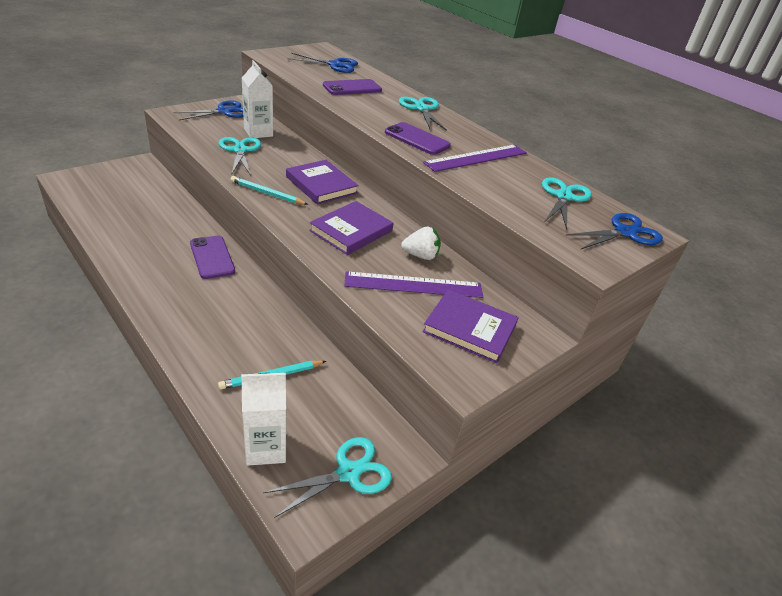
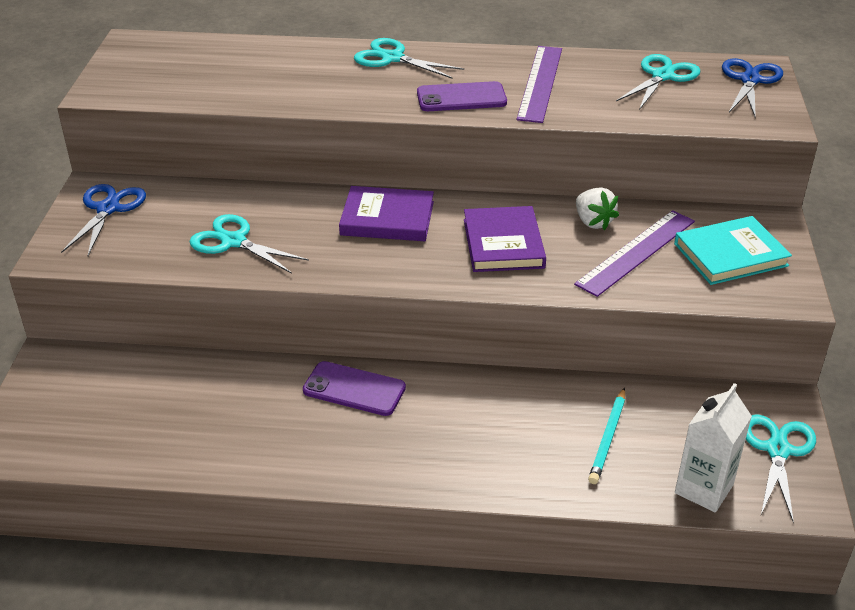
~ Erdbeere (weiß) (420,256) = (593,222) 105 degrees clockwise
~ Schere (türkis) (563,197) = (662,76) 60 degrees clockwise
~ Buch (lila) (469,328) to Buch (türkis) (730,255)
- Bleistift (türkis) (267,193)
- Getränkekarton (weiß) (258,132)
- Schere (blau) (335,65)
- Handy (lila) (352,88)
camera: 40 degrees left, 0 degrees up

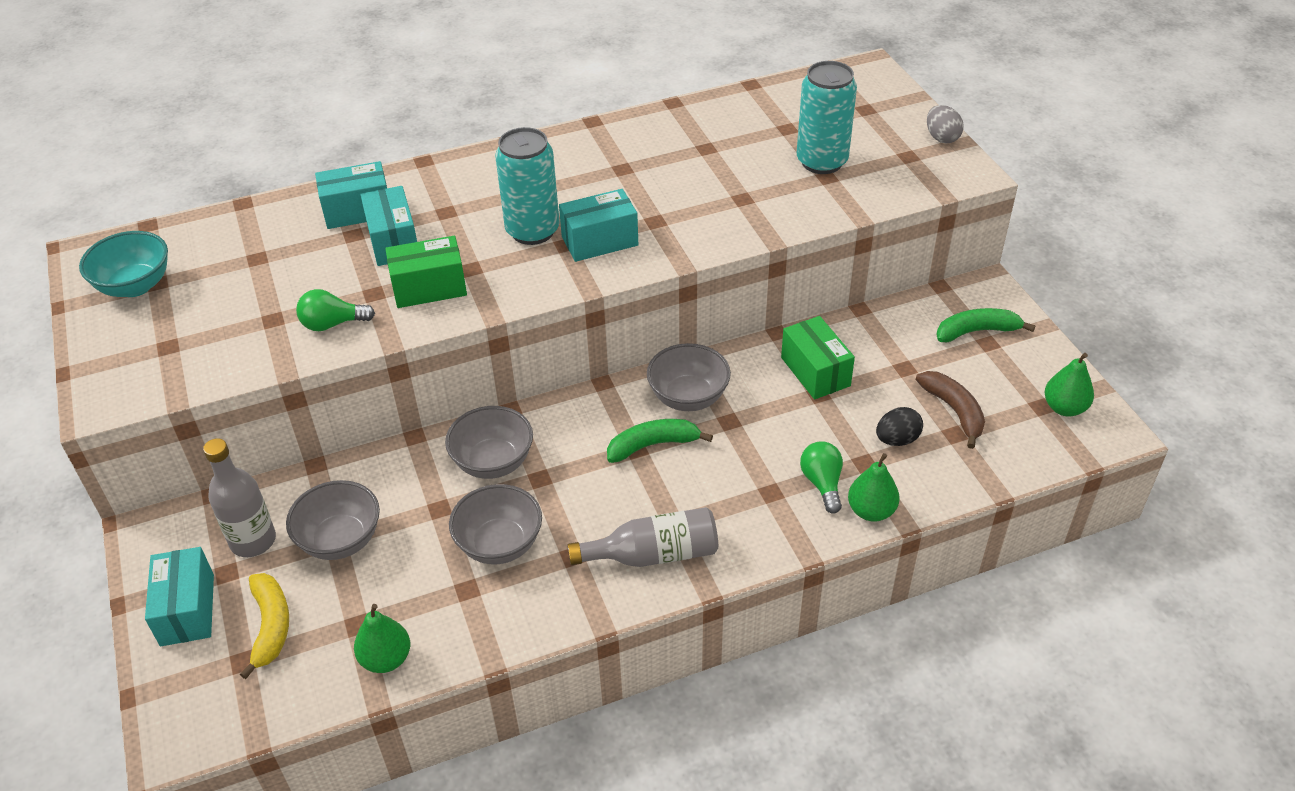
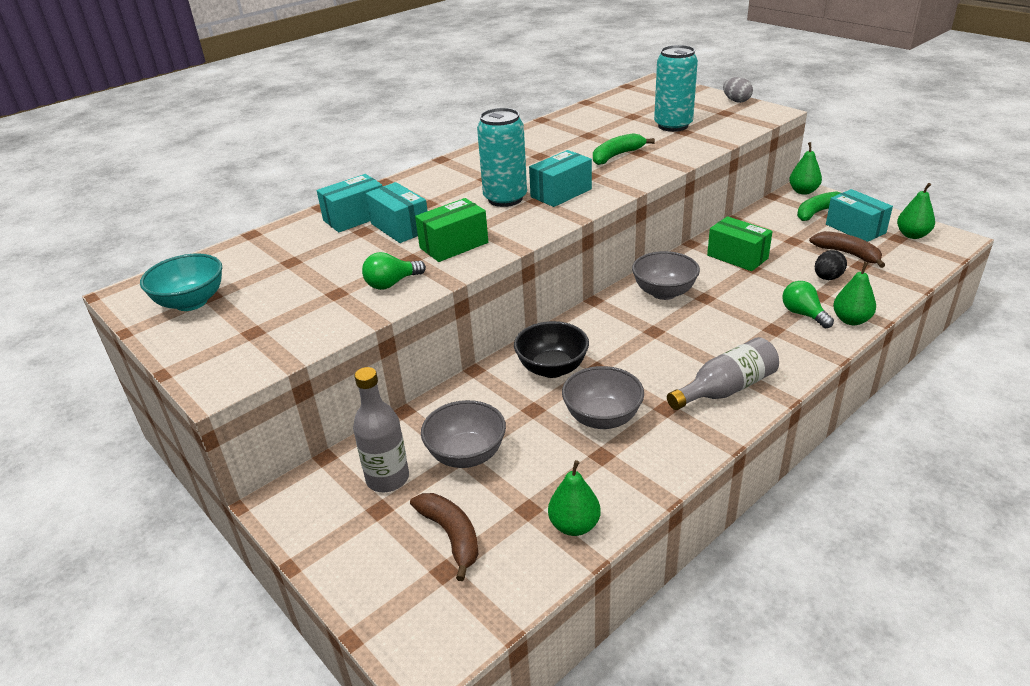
~ Banane (gelb) (270,626) to Banane (braun) (451,536)
~ Schüssel (grau) (493,462) to Schüssel (schwarz) (552,368)
~ Banane (grün) (653,445) to (616,156)
+ Birne (grün) (803,191)
~ Schachtel (türkis) (187,609) to (855,228)
camera: 20 degrees left, 10 degrees down

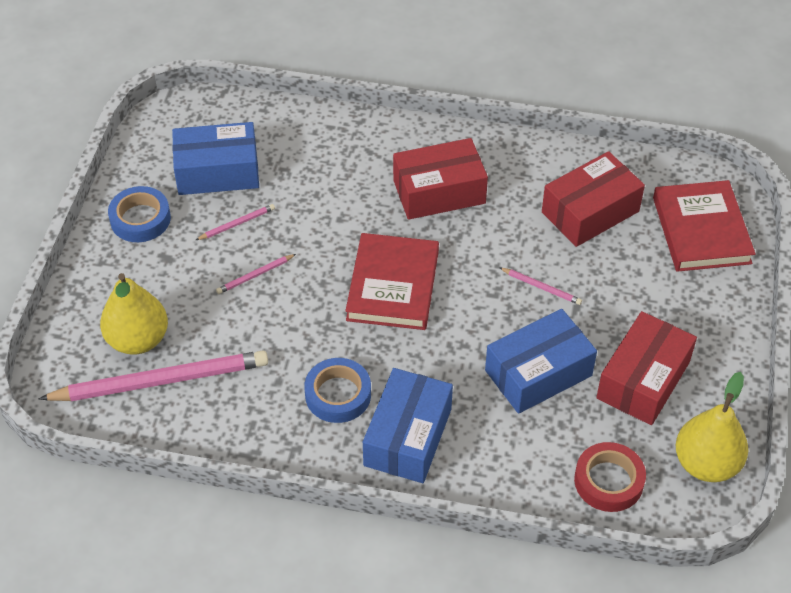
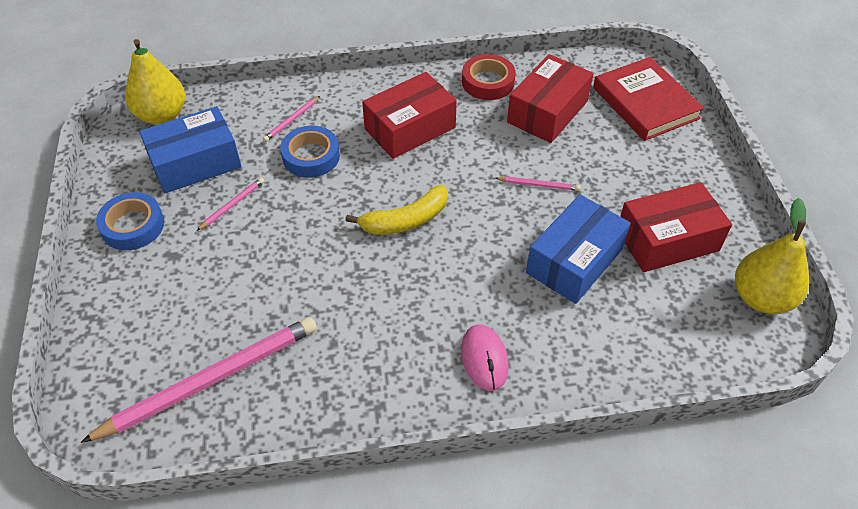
~ Birne (gelb) (138,340) to (162,115)
~ Bleistift (rosa) (255,275) to (292,120)
~ Klebeband (blau) (338,394) to (311,156)
~ Buch (rot) (393,285) to Banane (gelb) (405,220)
~ Schachtel (blau) (407,437) to Computermaus (rosa) (484,359)
~ Klebeband (rot) (608,481) to (488,82)
~ Schachtel (rot) (643,380) = (667,240) 60 degrees clockwise
camera: 20 degrees left, 0 degrees up

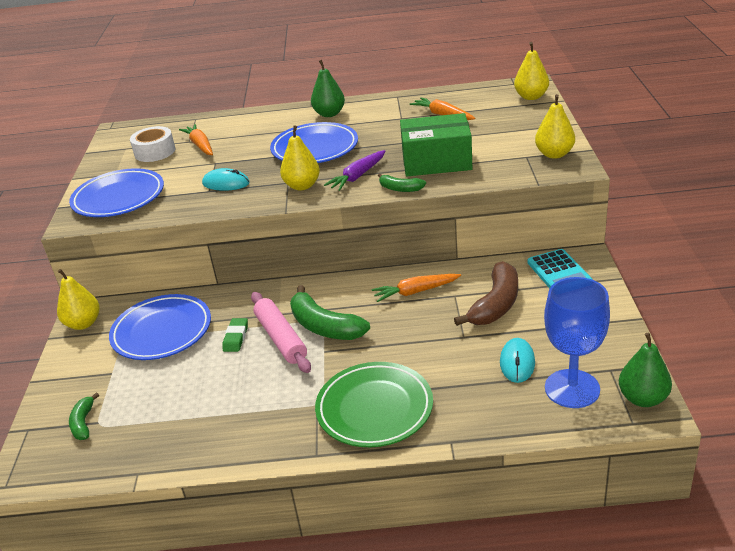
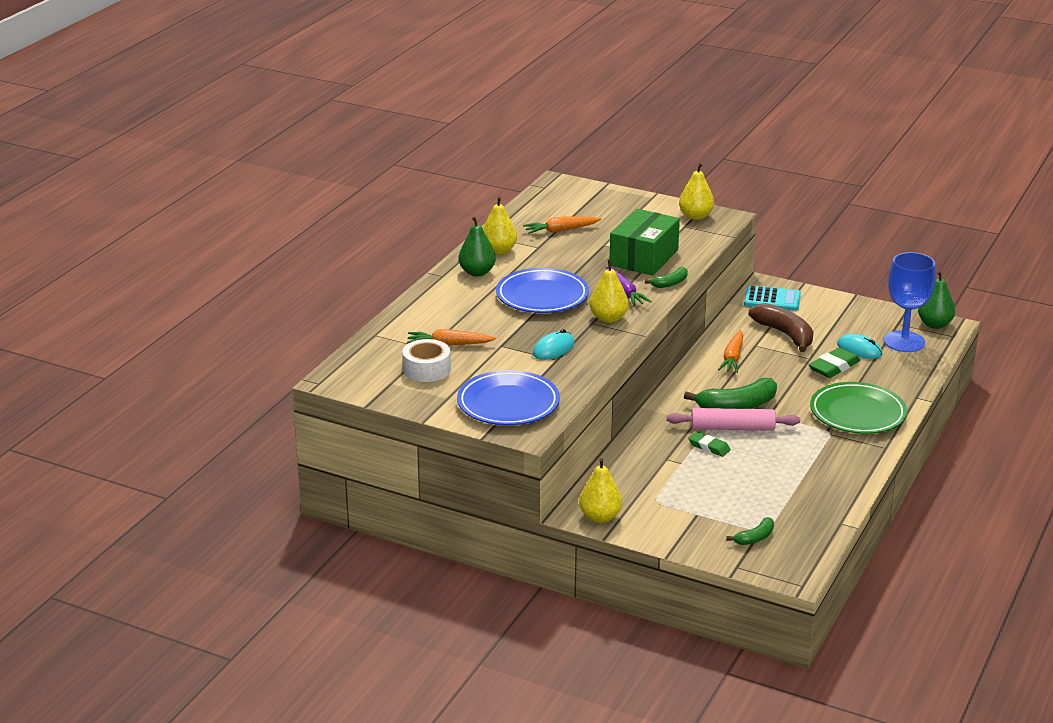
~ Birne (gelb) (531,97) to (498,251)
~ Banane (grün) (83,423) = (755,538) 60 degrees counterclockwise
+ Radiergummi (grün) (834,367)
- Teller (blau) (162,331)
camera: 65 degrees left, 5 degrees down

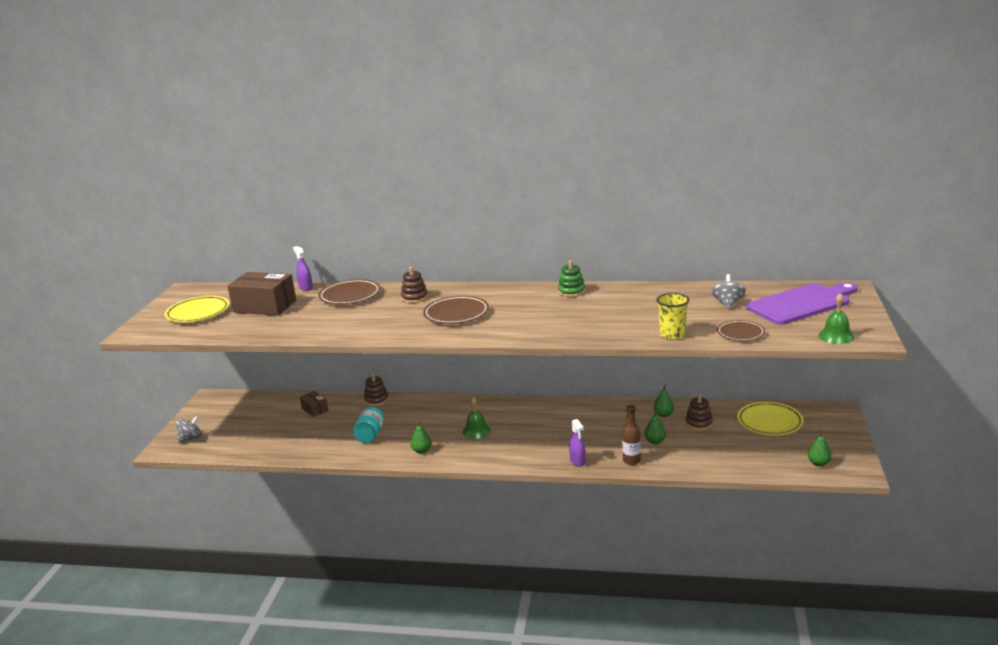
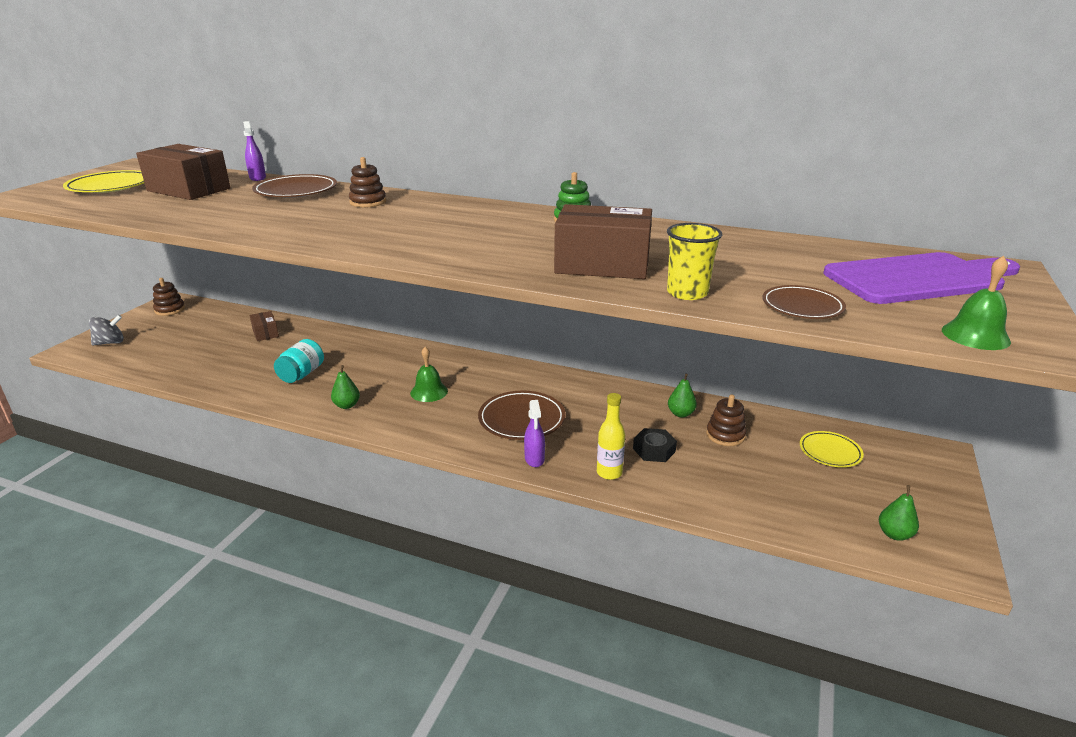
~ Stapelspielzeug (braun) (376,400) to (170,310)
~ Teller (braun) (456,313) to (521,419)
+ Schachtel (braun) (602,264)
~ Flasche (braun) (631,461) to Flasche (gelb) (609,473)
~ Birne (grün) (655,441) to Sechskantmutter (schwarz) (654,450)
~ Teller (gelb) (769,422) = (830,452) x0.64
- Kreisel (grau) (728,303)
camera: 10 degrees right, 5 degrees up

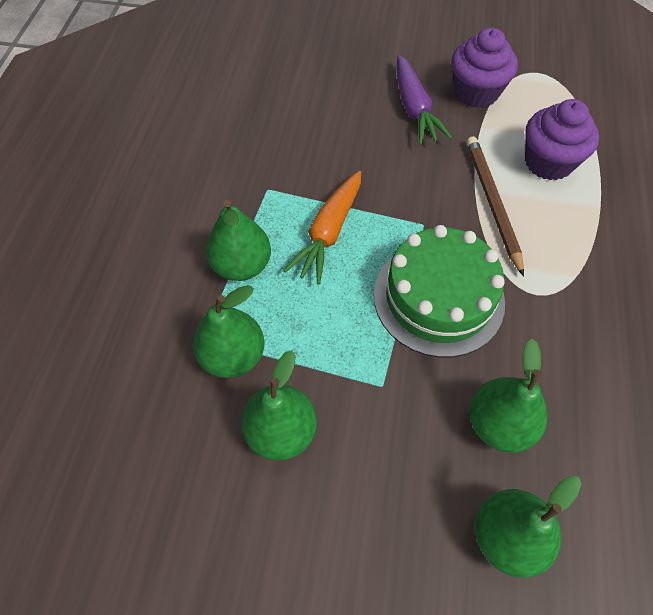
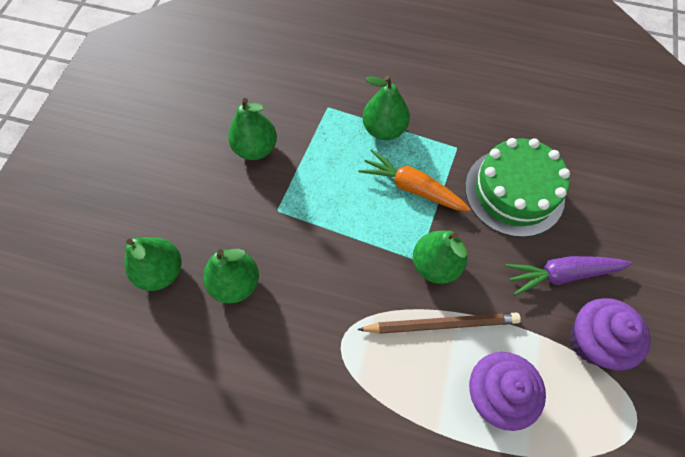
~ Birne (grün) (233,356) to (435,265)
~ Kuchen (grün) (438,297) to (514,191)
camera: 95 degrees right, 5 degrees up

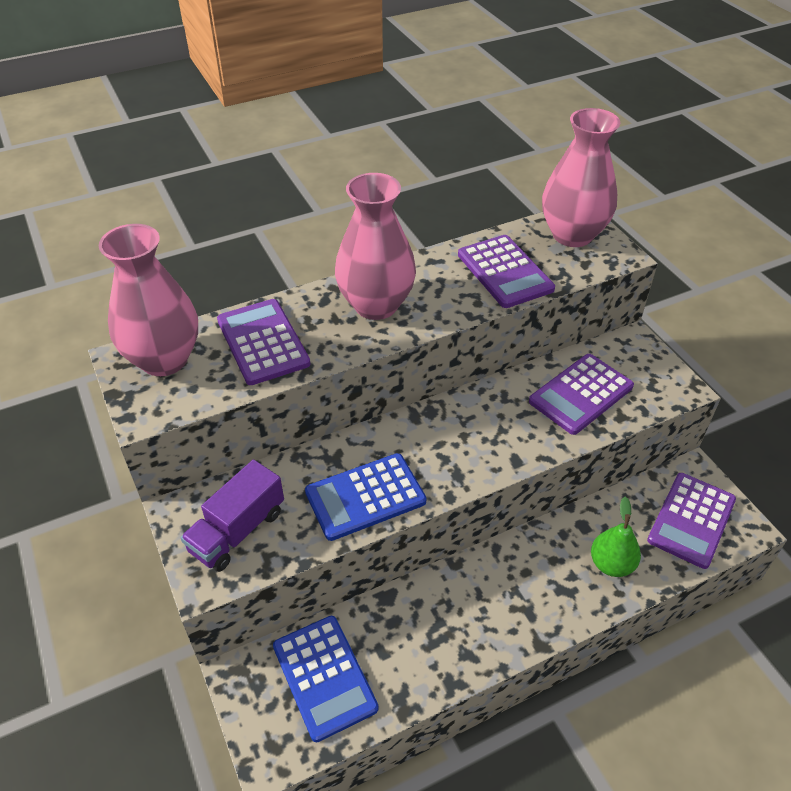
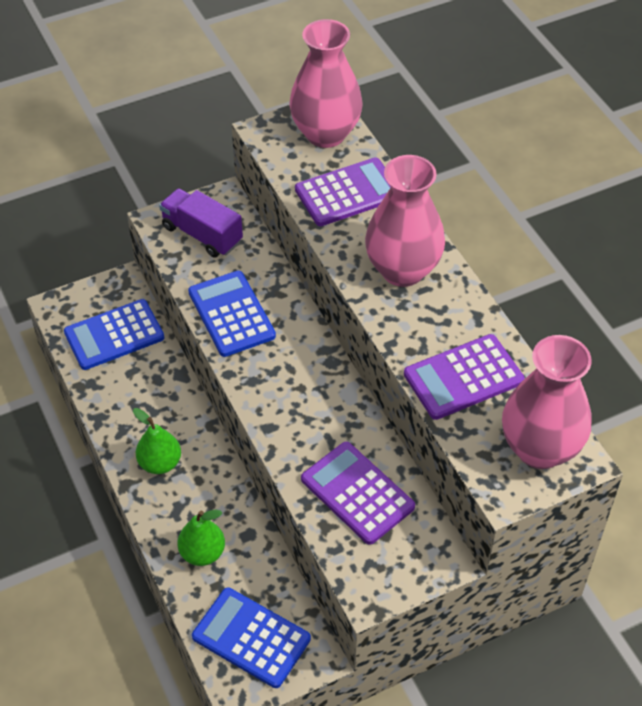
+ Birne (grün) (160,463)
~ Taschenrechner (lila) (691,520) to Taschenrechner (blau) (251,638)
camera: 90 degrees right, 5 degrees up

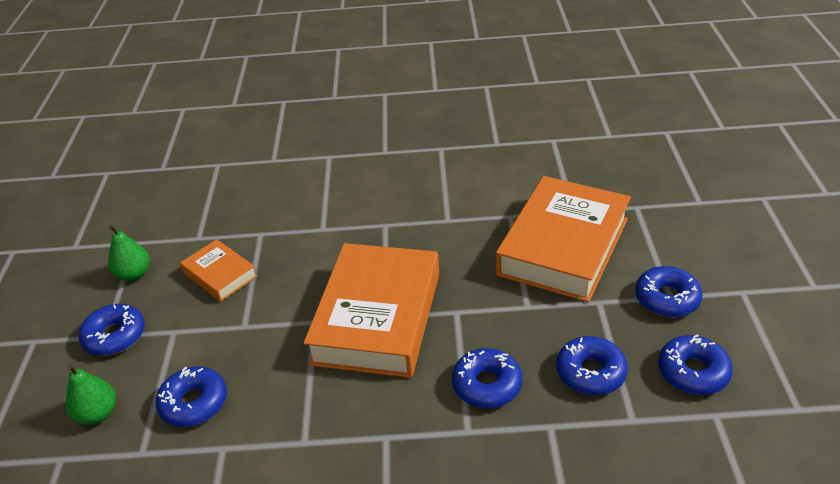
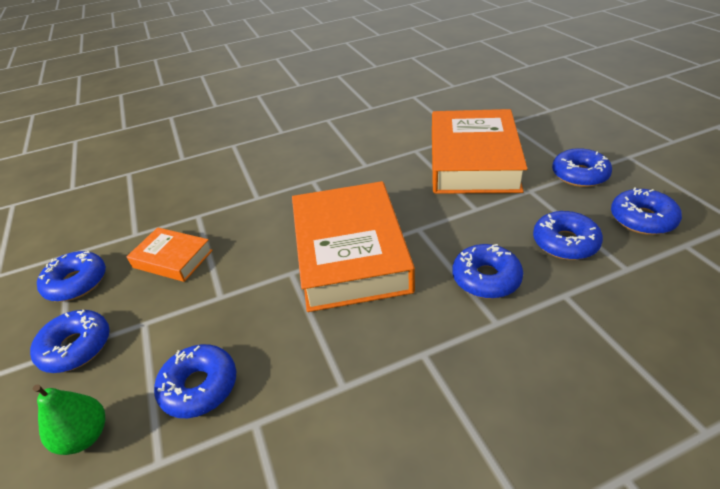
~ Birne (grün) (134,274) to Donut (blau) (76,283)
camera: 20 degrees left, 0 degrees up

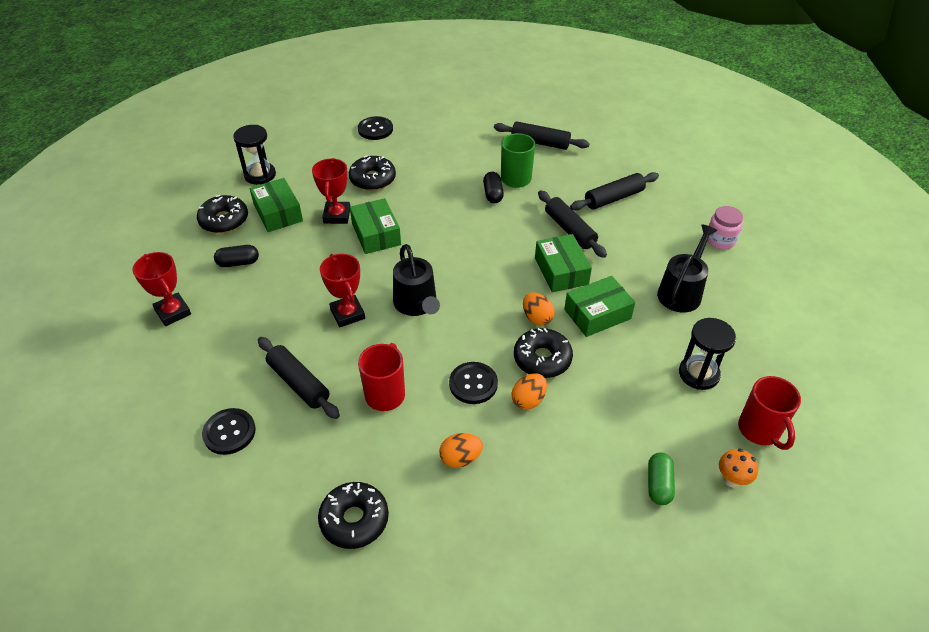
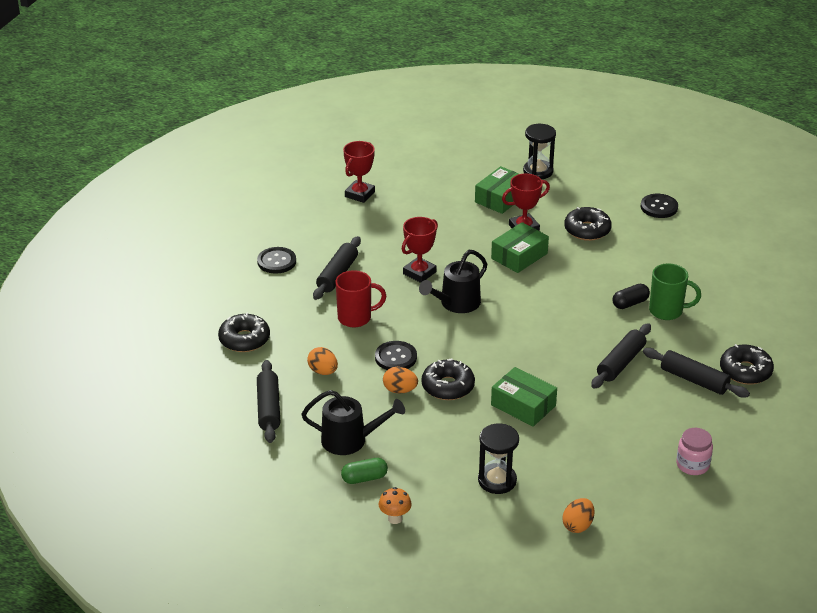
~ Nudelholz (schwarz) (540,143) to (268,408)
~ Gießkanne (schwarz) (681,292) to (350,440)
~ Ei (orange) (537,318) to (578,525)
~ Donut (schwarz) (224,220) to (745,371)
- Kapsel (schwarz) (238,263)
- Schachtel (grün) (561,271)
- Tasse (rot) (760,430)
camera: 65 degrees right, 10 degrees down

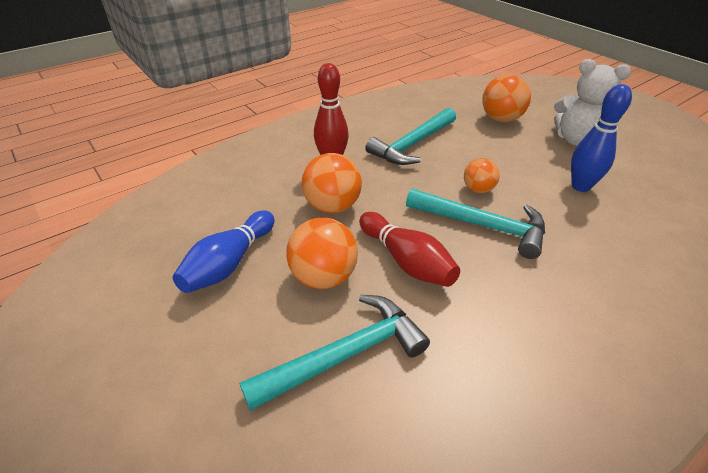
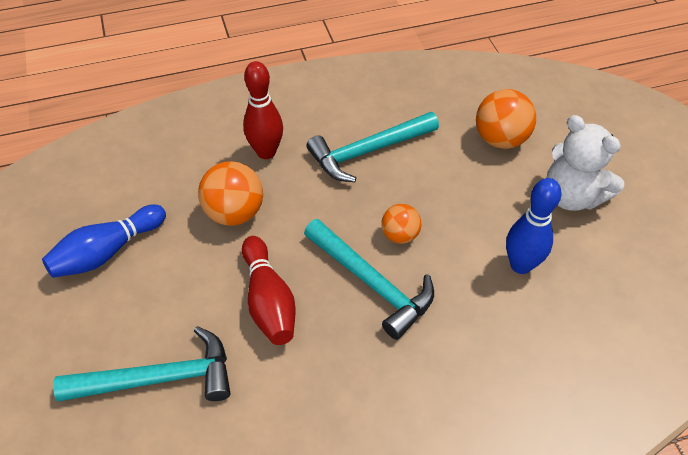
- Ball (orange) (323,277)
camera: 20 degrees right, 10 degrees up

